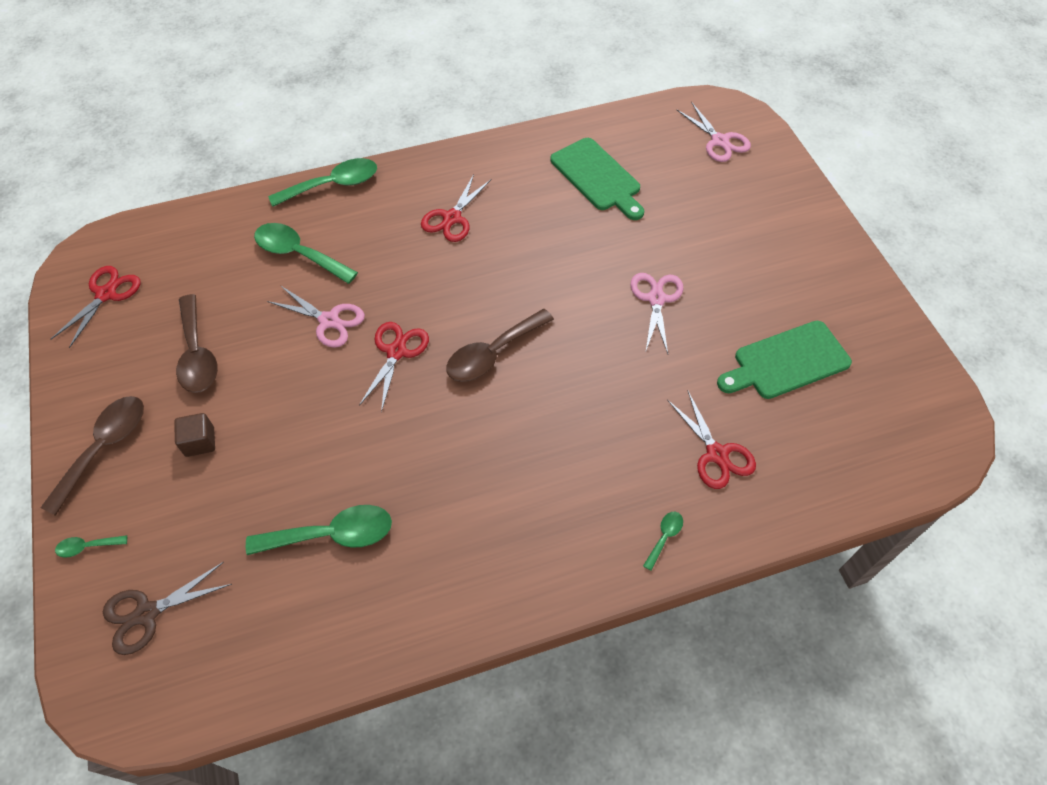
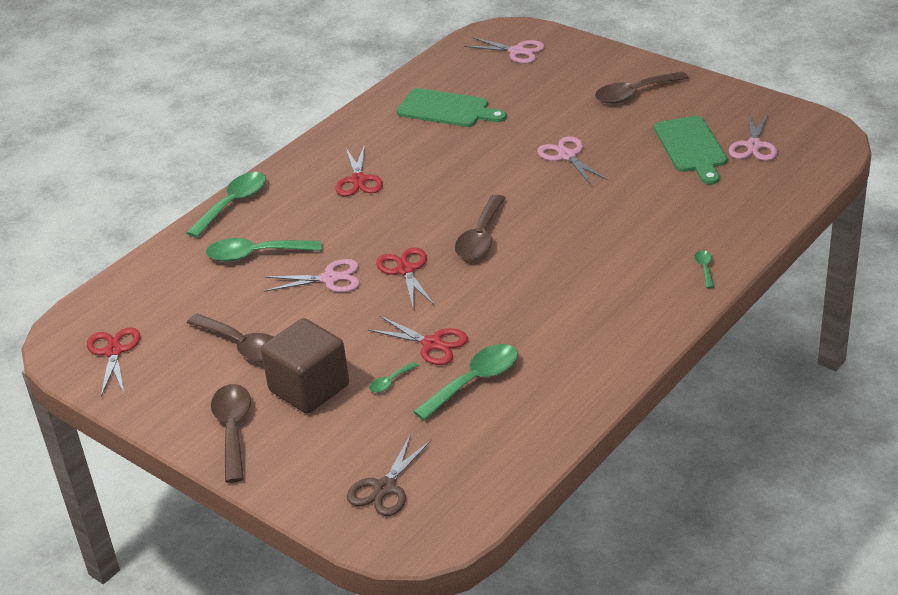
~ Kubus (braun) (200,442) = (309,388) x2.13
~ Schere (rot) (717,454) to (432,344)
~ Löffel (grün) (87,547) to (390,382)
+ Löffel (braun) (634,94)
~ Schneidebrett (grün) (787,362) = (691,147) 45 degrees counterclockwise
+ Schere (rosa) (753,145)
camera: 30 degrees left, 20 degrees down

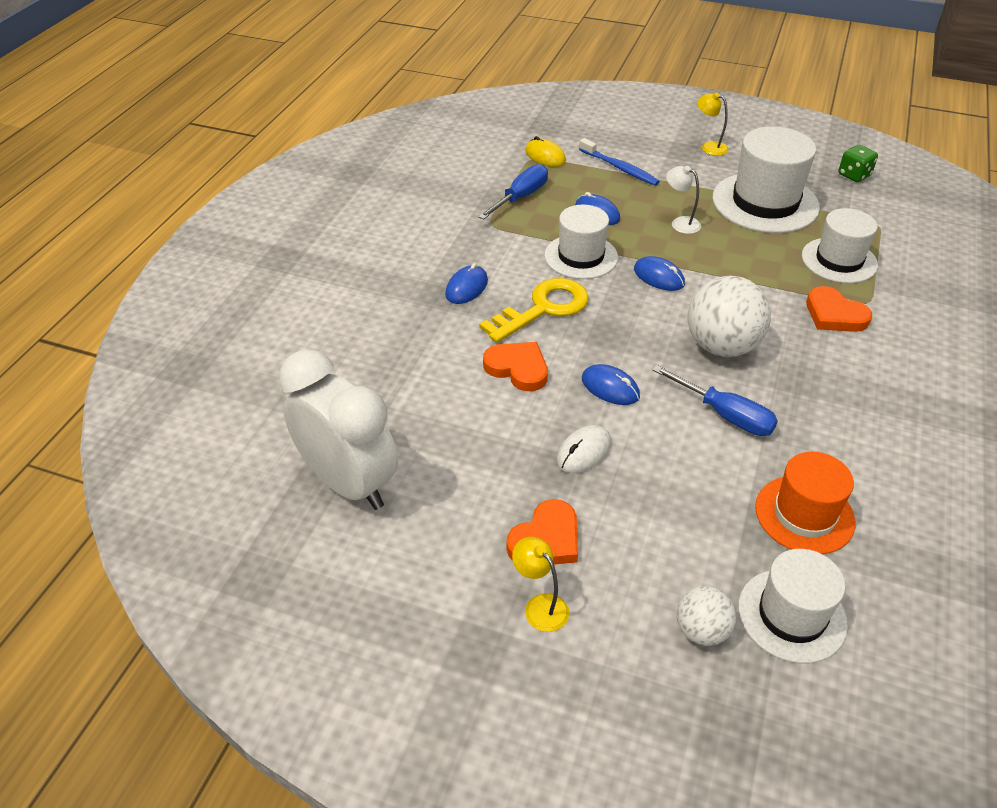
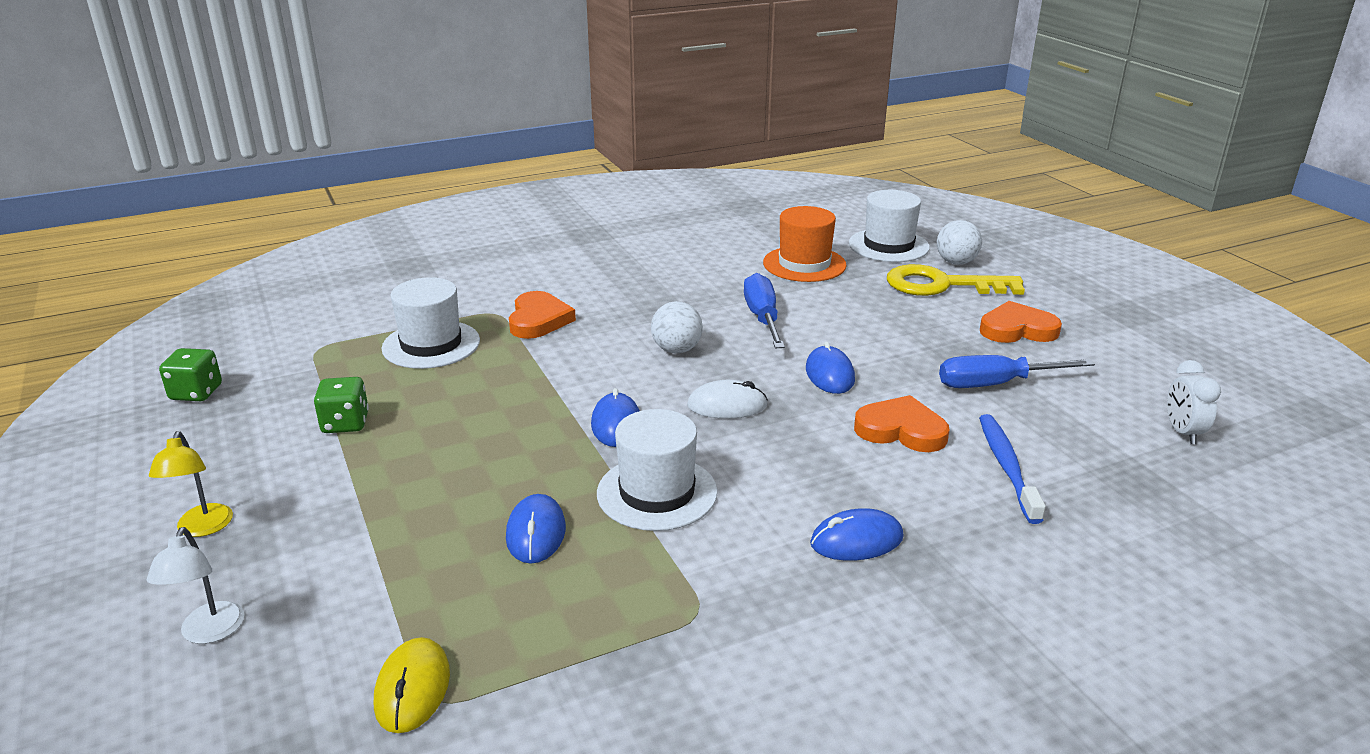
~ Lampe (weiß) (680,223) to (209,633)
~ Hut (weiß) (765,203) to Spielwürfel (grün) (345,423)
~ Ball (weiß) (721,346) = (676,350) x0.55
~ Computermaus (weiß) (583,452) to (727,405)
~ Herz (orange) (518,368) = (901,430) 120 degrees clockwise
~ Schlüssel (gelb) (543,309) to (942,285)
~ Schraubenzieher (blau) (521,197) to (994,384)
~ Zahnbürste (blau) (620,168) to (1006,467)
~ Wecker (weiß) (348,483) = (1182,432) x0.41
- Lampe (gelb) (540,606)
camera: 135 degrees left, 15 degrees down

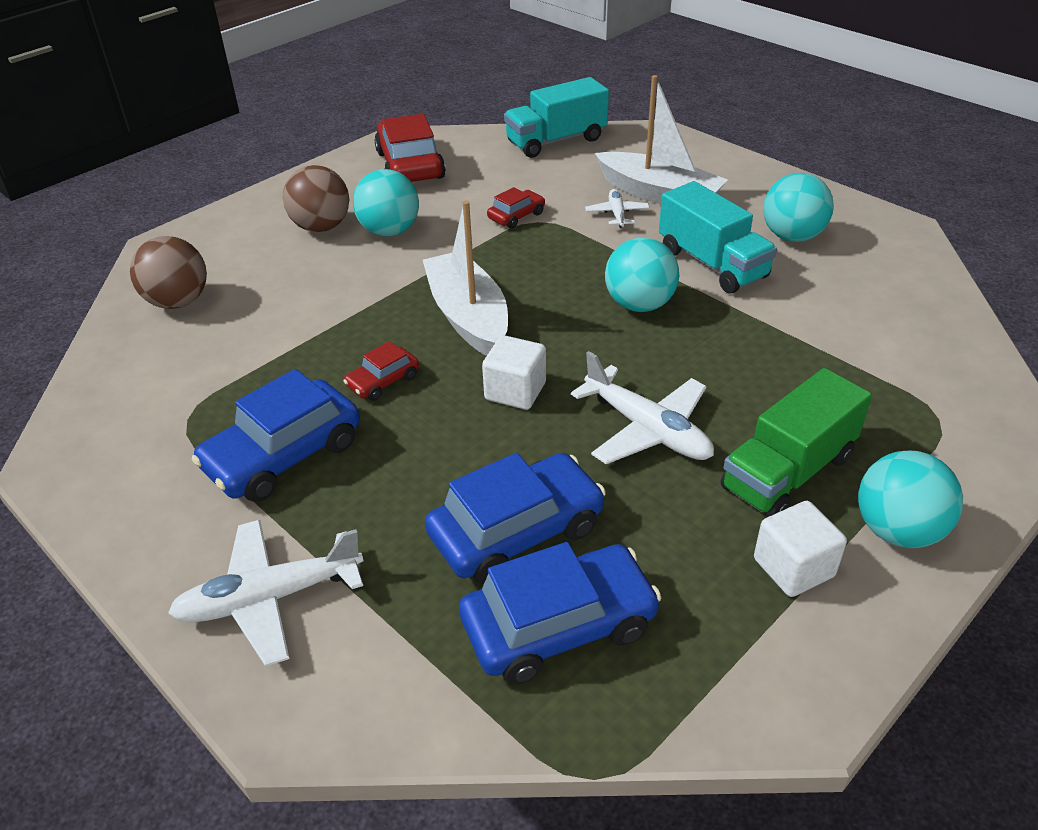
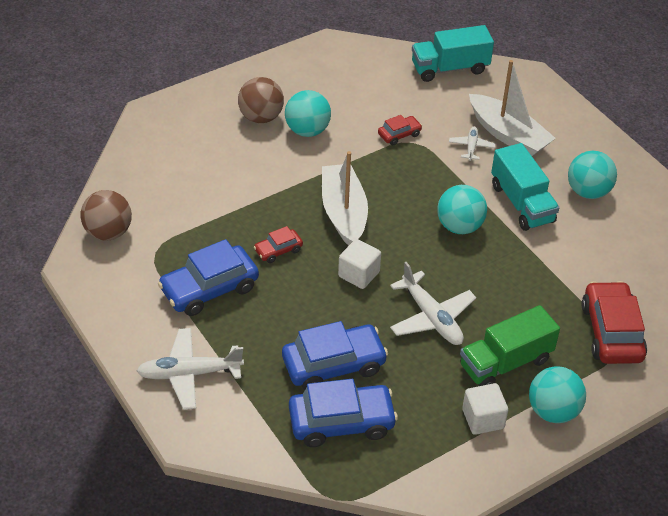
~ Ball (braun) (178,302) to (108,232)
~ Auto (rot) (410,165) to (611,332)
camera: 10 degrees right, 5 degrees up

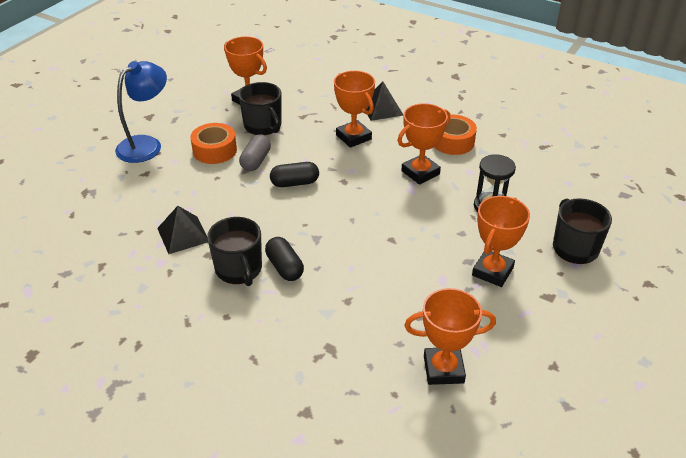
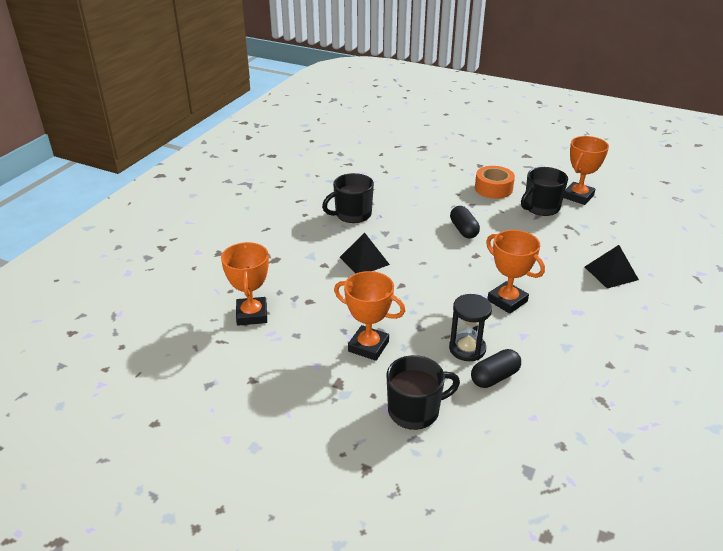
~ Pyramide (schwarz) (183,234) to (364,260)
~ Kapsel (schwarz) (284,267) to (494,377)
- Lampe (blau) (146,145)
- Kapsel (grau) (256,161)
- Pokal (orange) (353,137)
- Klebeband (orange) (452,142)
camera: 85 degrees right, 5 degrees down

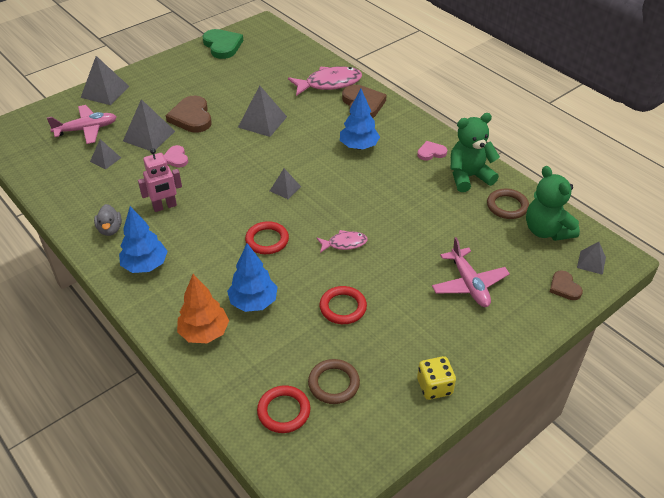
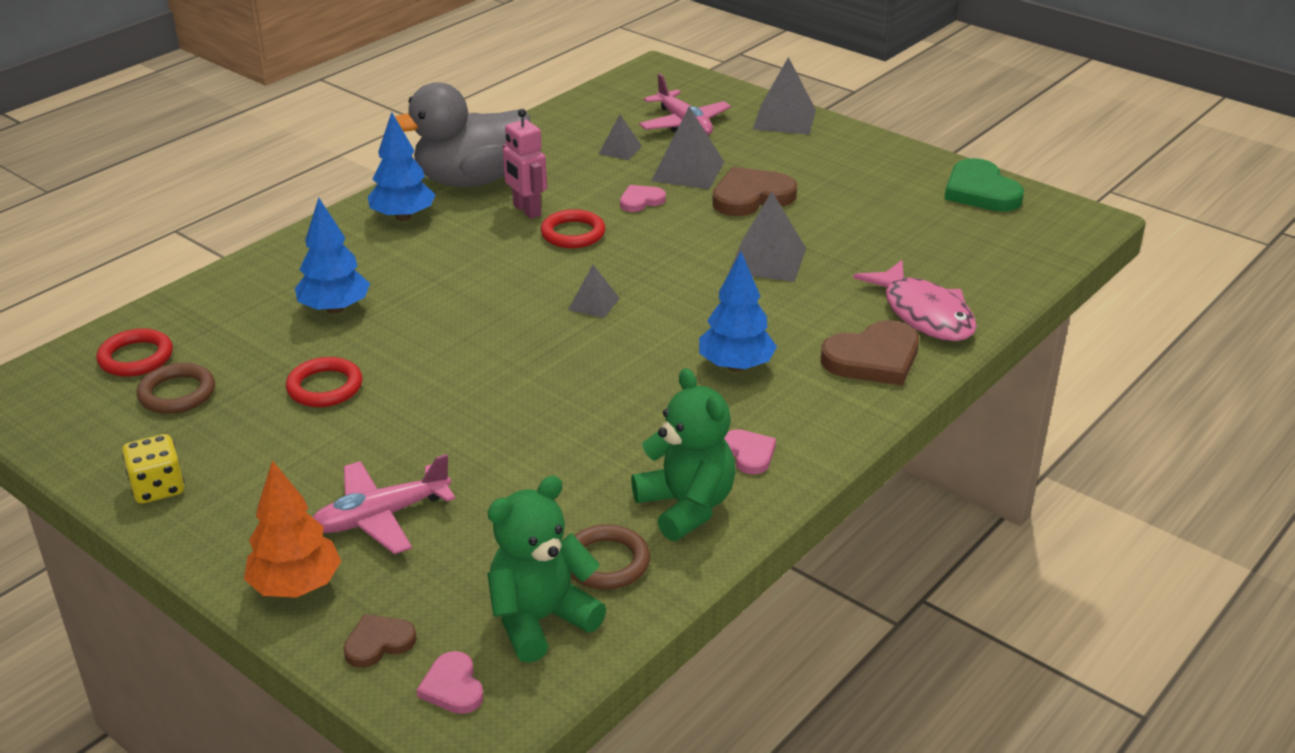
~ Baum (orange) (204,333) to (296,586)
~ Ente (grau) (110,229) = (471,180) x2.41
~ Pyramide (grau) (591,262) to Herz (rosa) (453,687)
~ Ring (rot) (267,240) to (573,233)
~ Herz (grün) (222,46) = (980,191) 105 degrees clockwise
- Fisch (rosa) (344,243)
camera: 80 degrees right, 10 degrees down

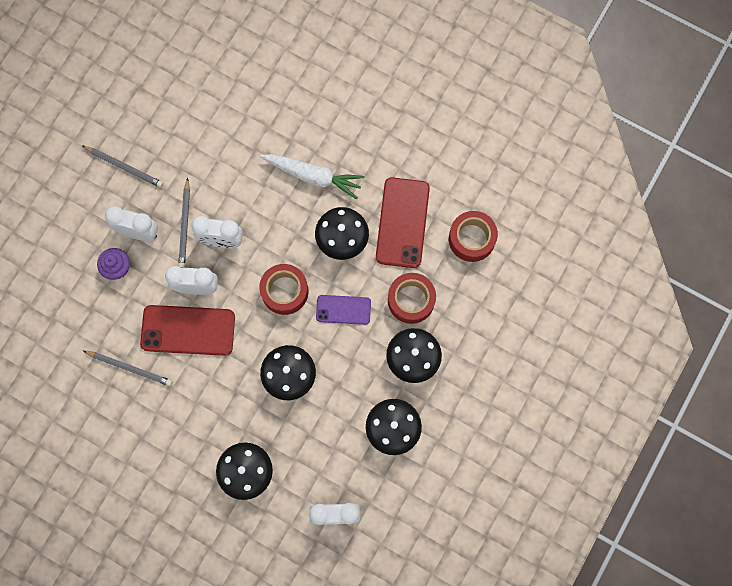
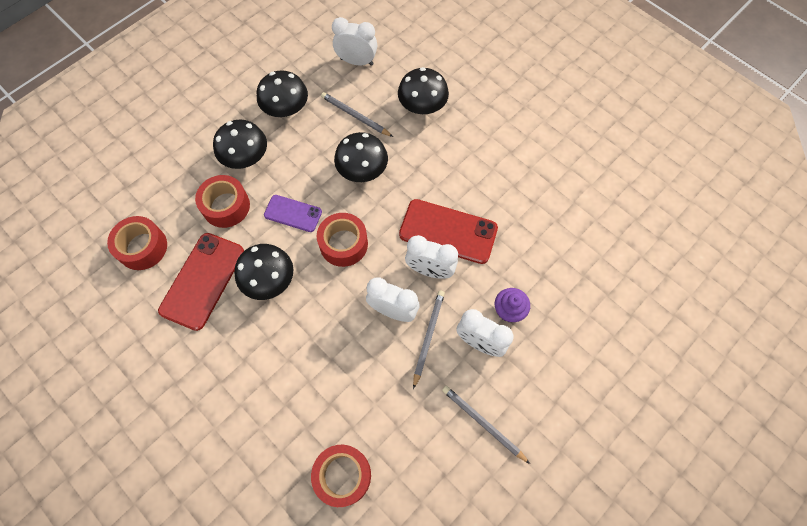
+ Klebeband (rot) (343,475)
~ Bleistift (grau) (130,368) to (355,116)
- Karotte (weiß) (313,176)
camera: 165 degrees left, 10 degrees down

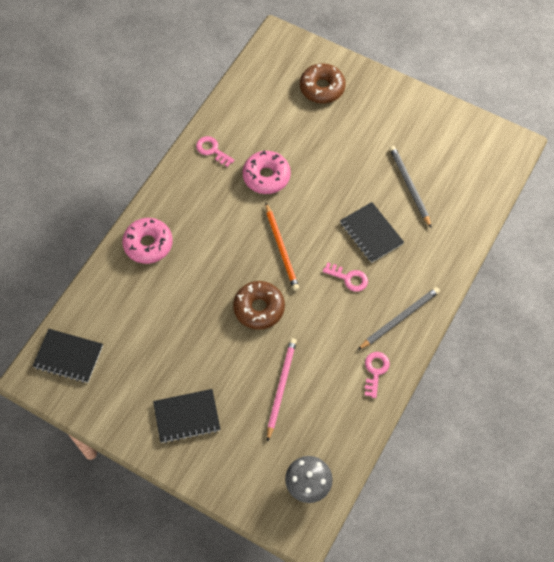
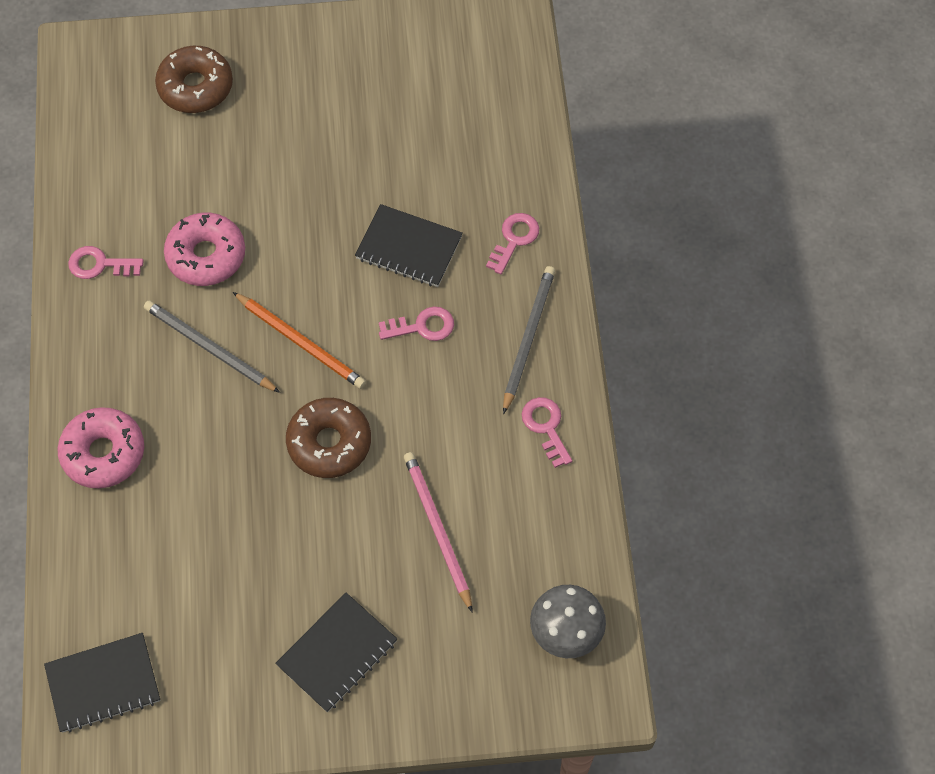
~ Bleistift (grau) (409,186) to (209,348)
+ Schlüssel (rosa) (514,239)
camera: 35 degrees left, 0 degrees up

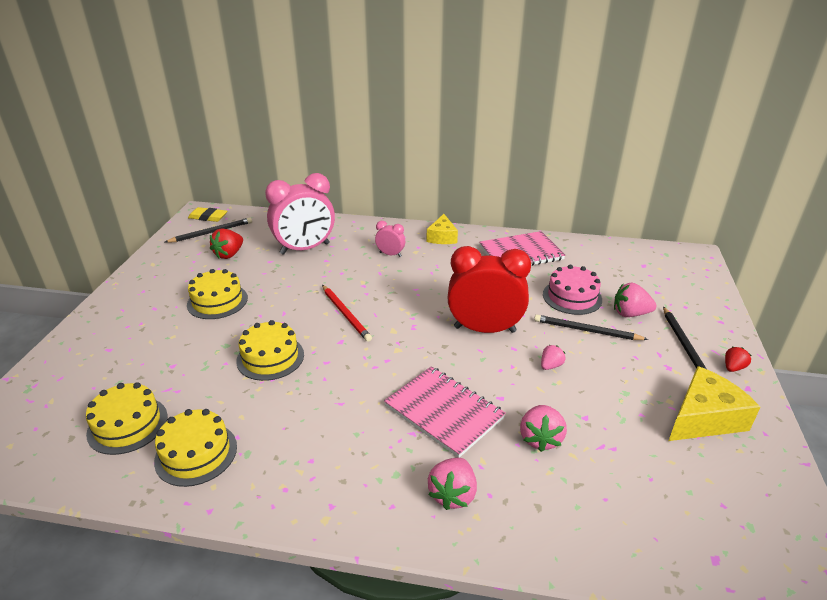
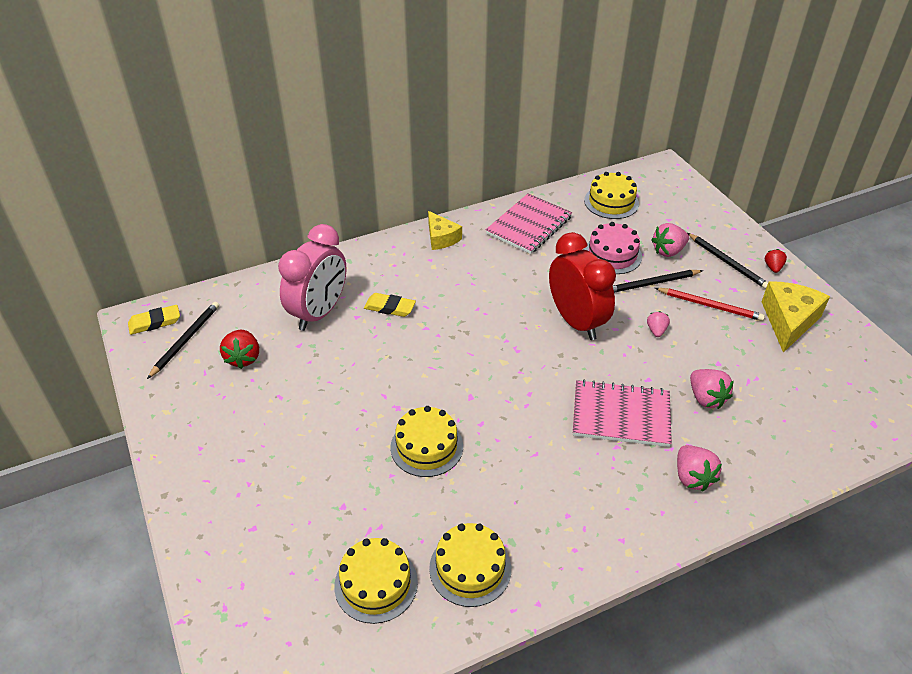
+ Radiergummi (gelb) (389,307)
~ Wecker (rot) (484,329) = (576,322) 90 degrees clockwise
~ Kuchen (gelb) (217,301) to (611,202)
~ Bleistift (rot) (345,314) to (709,305)
- Wecker (rosa) (390,254)
camera: 35 degrees left, 10 degrees up

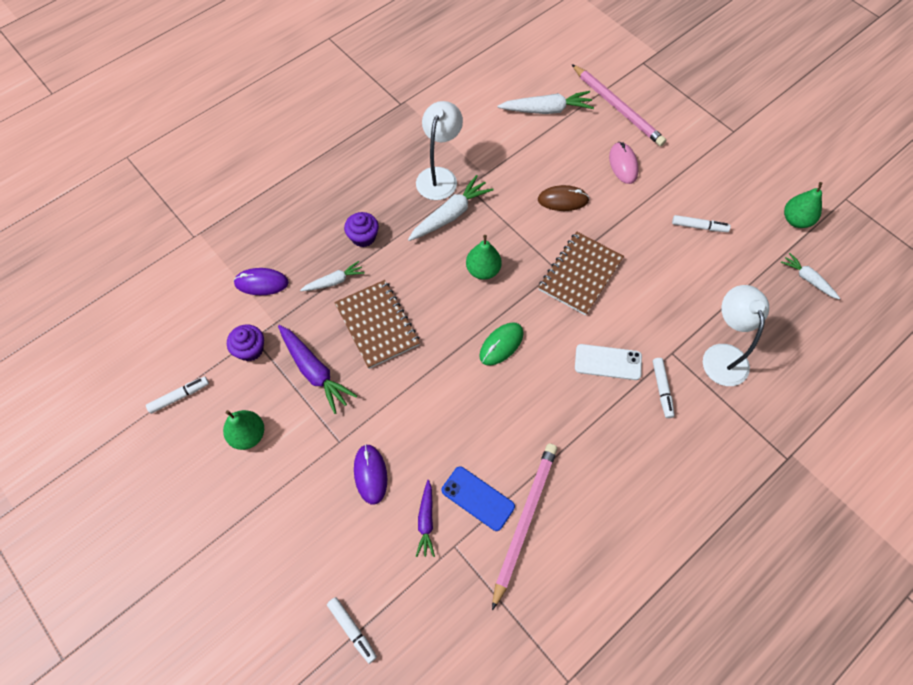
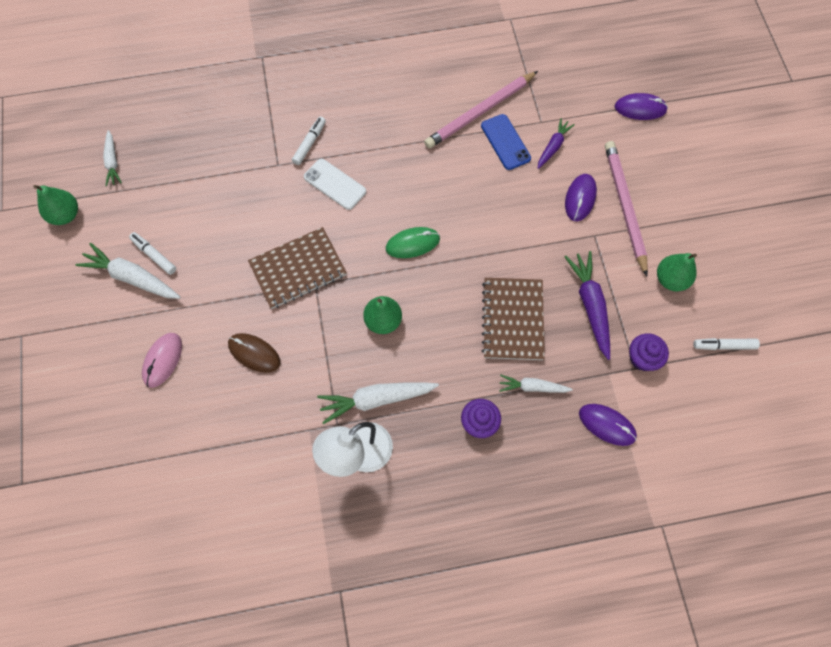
~ Karotte (weiß) (547,110) to (132,277)
~ Bleistift (rosa) (617,107) to (624,207)
~ Filzstift (weiß) (352,630) to Computermaus (lila) (640,109)
- Lampe (weiß) (722,355)
camera: 150 degrees left, 5 degrees up

